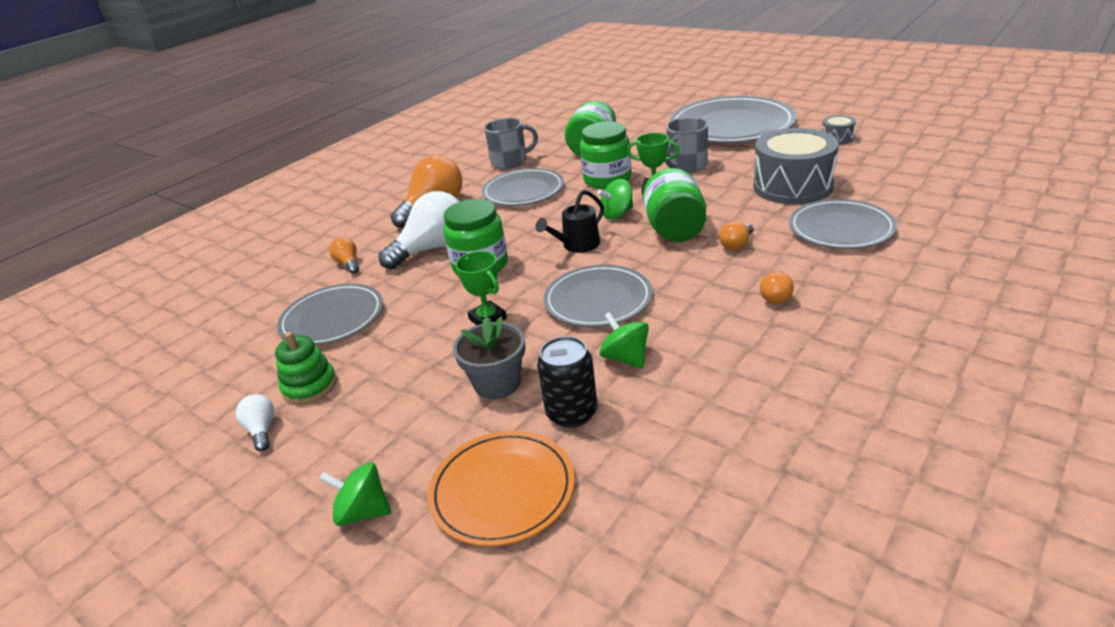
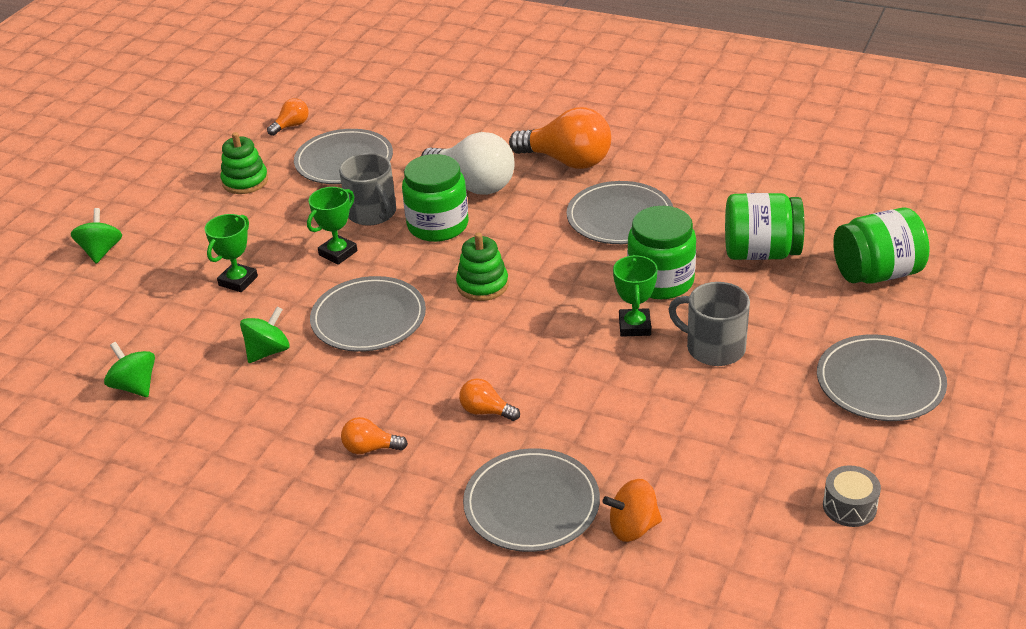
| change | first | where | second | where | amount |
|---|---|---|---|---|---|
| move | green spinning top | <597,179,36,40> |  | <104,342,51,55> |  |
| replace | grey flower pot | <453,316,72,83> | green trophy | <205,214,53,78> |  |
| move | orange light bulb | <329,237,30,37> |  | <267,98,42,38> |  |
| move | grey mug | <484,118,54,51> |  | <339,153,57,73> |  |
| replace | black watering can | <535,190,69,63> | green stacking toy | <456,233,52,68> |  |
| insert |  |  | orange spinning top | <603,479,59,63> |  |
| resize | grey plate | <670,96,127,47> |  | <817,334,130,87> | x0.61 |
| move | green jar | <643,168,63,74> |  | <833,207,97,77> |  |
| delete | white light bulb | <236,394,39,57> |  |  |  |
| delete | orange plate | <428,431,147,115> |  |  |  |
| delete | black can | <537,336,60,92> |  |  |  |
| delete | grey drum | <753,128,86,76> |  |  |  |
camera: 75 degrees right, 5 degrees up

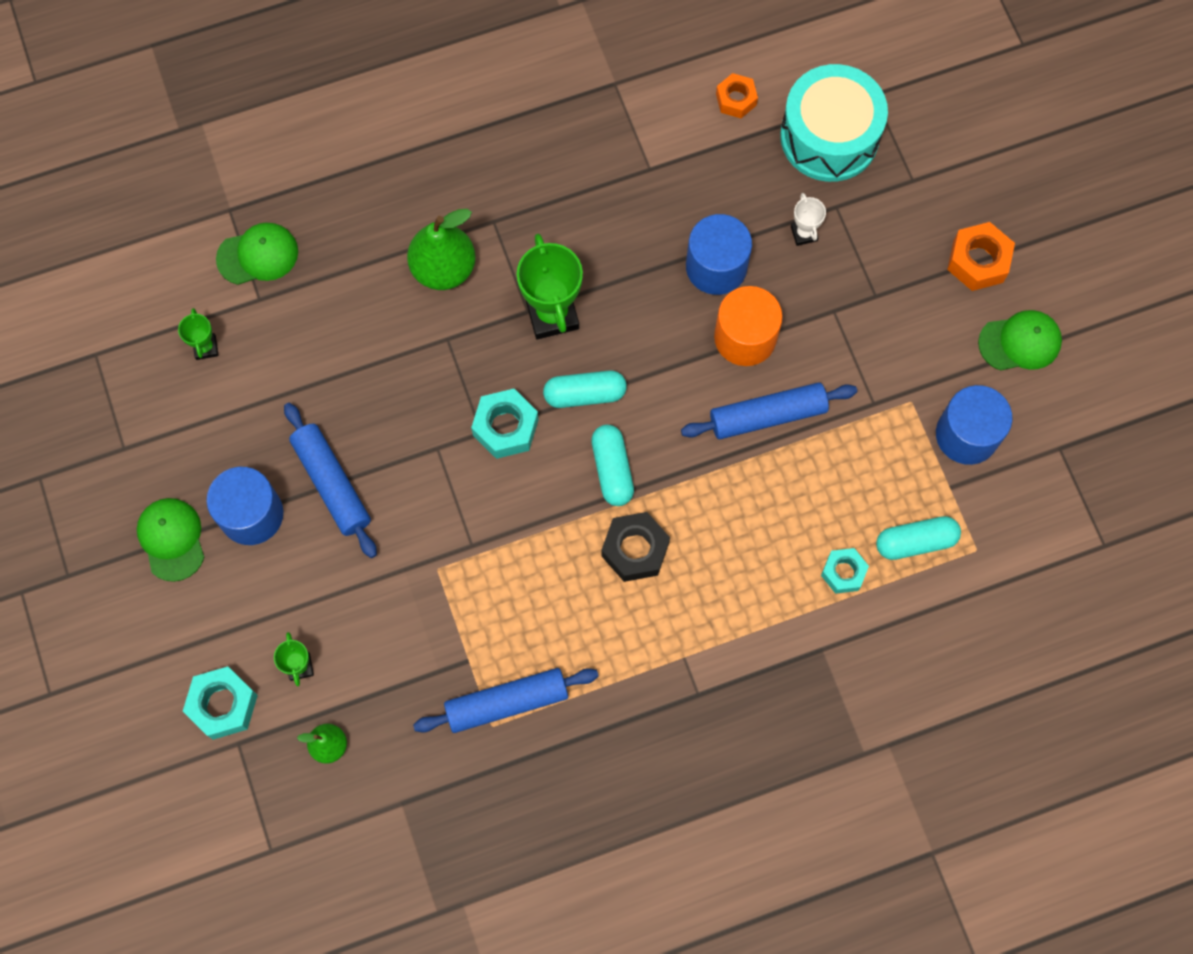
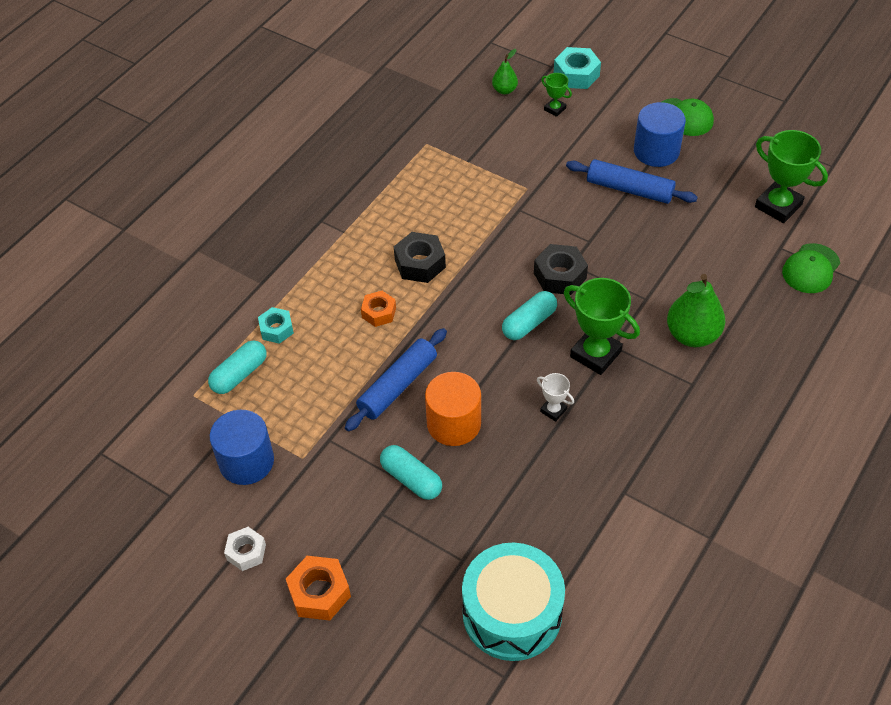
| change | first | where | second | where | amount |
|---|---|---|---|---|---|
| replace | green cap | <978,310,84,61> | white nut | <224,527,42,44> |  |
| move | orange nut | <716,73,42,45> |  | <361,291,35,36> |  |
| move | turquoise capsule | <591,425,43,81> |  | <380,445,62,55> |  |
| recolor | turquoise nut | <471,389,68,70> | black nut | <534,244,54,51> |  |
| move | white trophy | <791,193,35,53> |  | <537,373,37,49> |  |
| resize | green trophy | <178,308,41,52> |  | <755,130,73,93> | x1.99 |
| delete | blue rolling pin | <413,668,185,65> |  |  |  |
| delete | blue cylinder | <686,214,66,81> |  |  |  |
camera: 145 degrees right, 20 degrees down

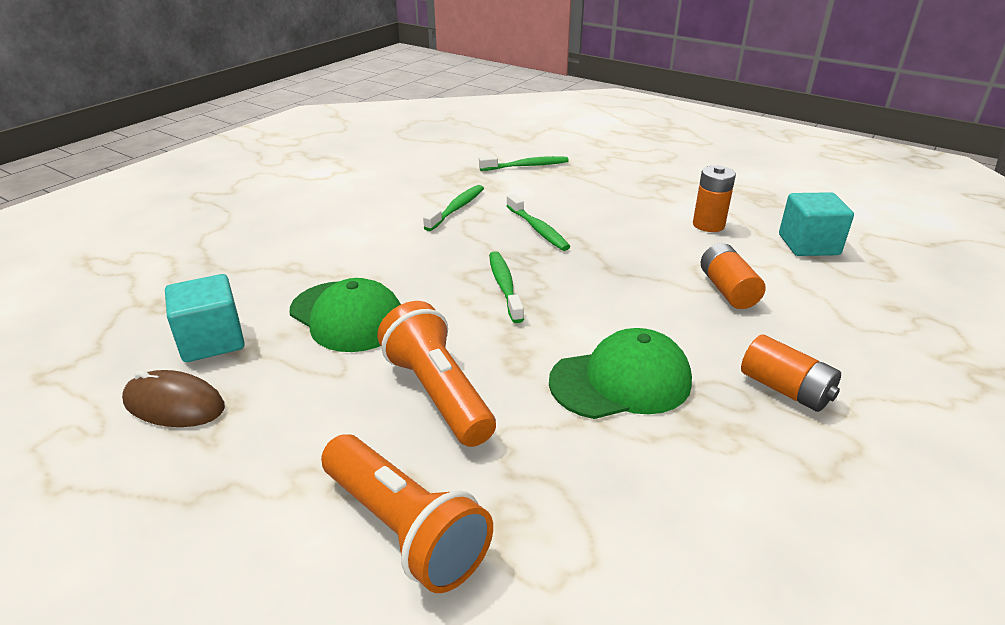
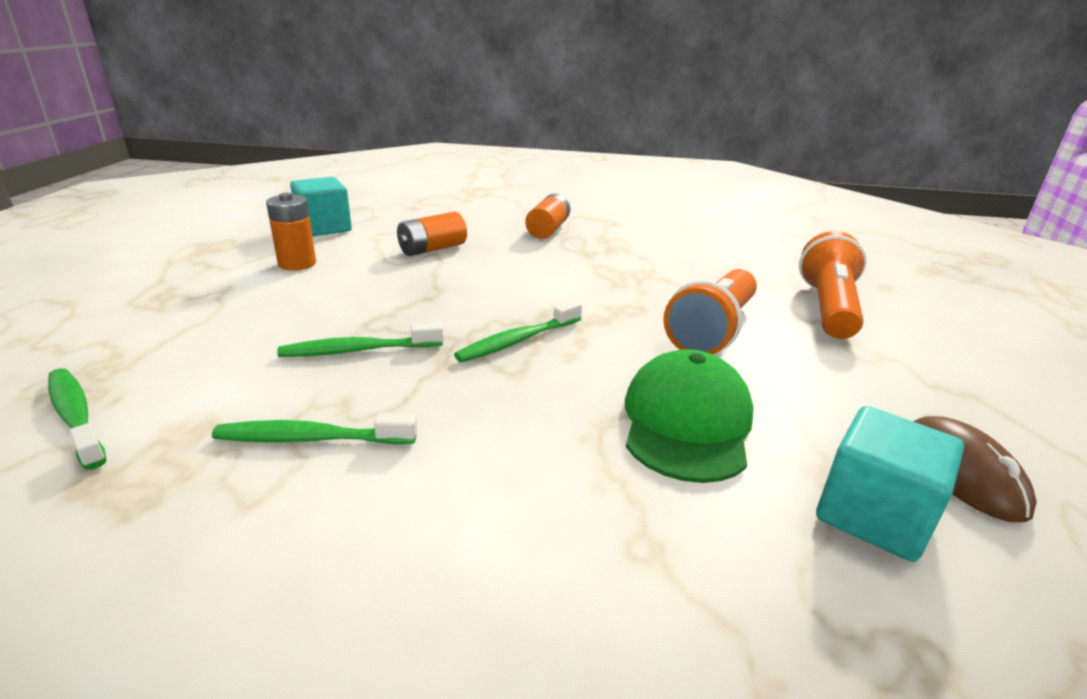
| change | first | where | second | where | amount |
|---|---|---|---|---|---|
| rotate | green toothbrush | <506,194,64,57> |  | <277,323,166,34> | 135 degrees counterclockwise |
| delete | green cap | <549,328,143,91> |  |  |  |
camera: 120 degrees left, 5 degrees down

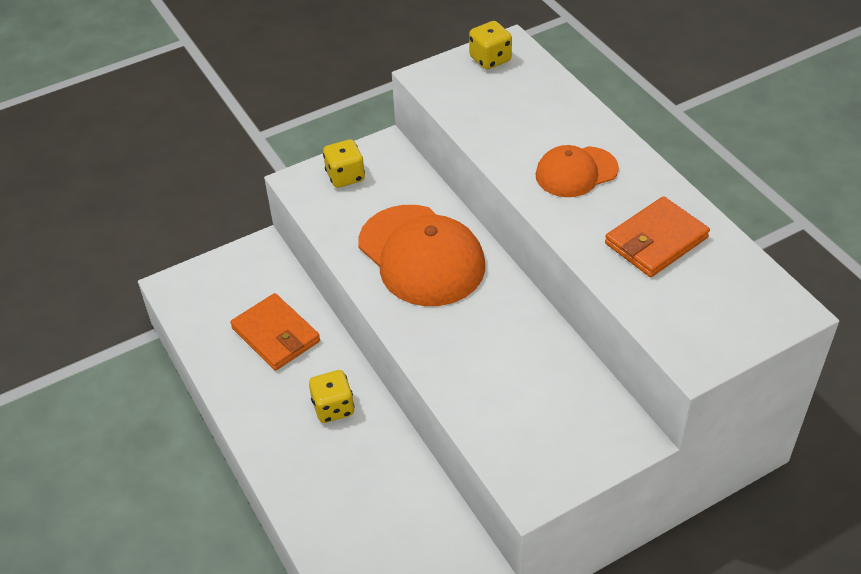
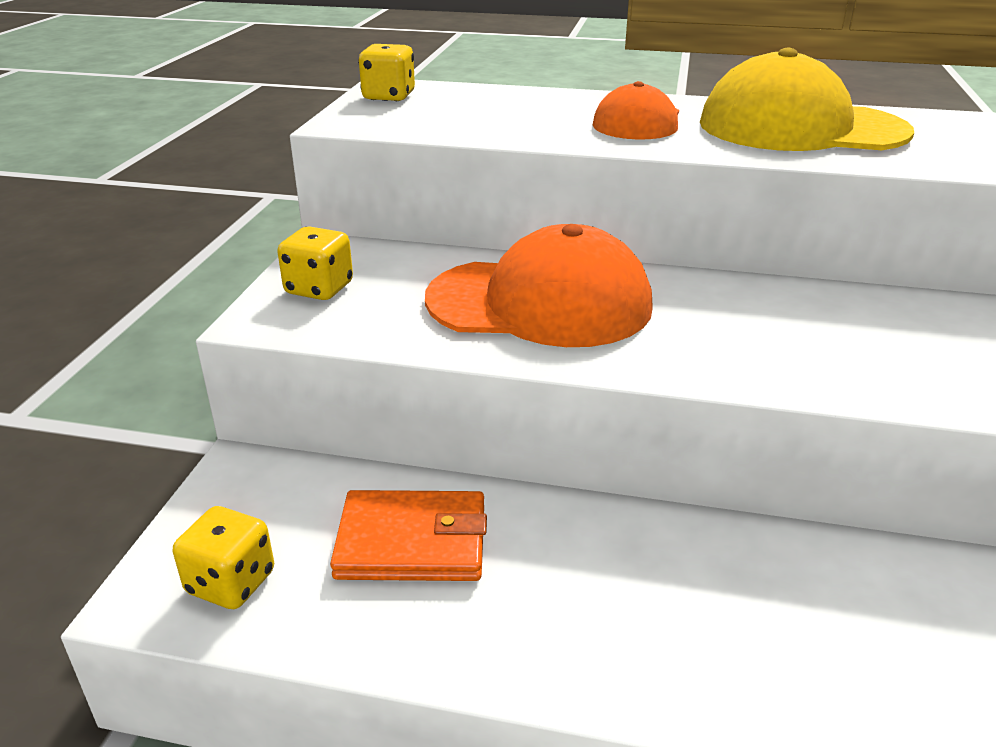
| change | first | where | second | where | amount |
|---|---|---|---|---|---|
| move | yellow dice | <309,370,46,53> |  | <173,506,101,103> |  |
| replace | orange wallet | <605,196,105,81> | yellow cap | <700,48,214,103> |  |
camera: 50 degrees left, 15 degrees down

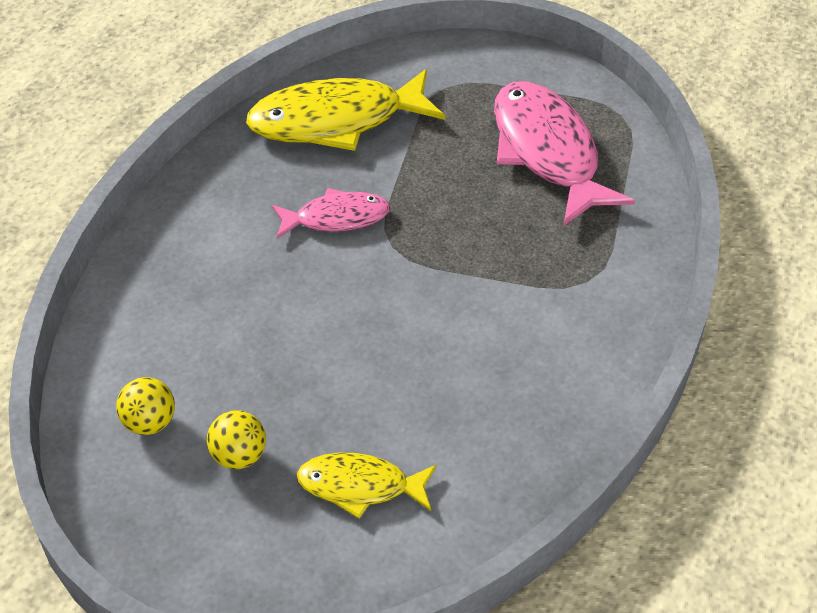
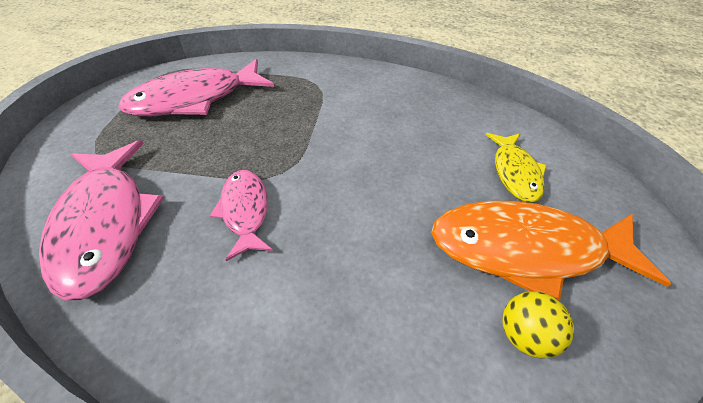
| change | first | where | second | where | amount |
|---|---|---|---|---|---|
| recolor | yellow fish | <246,69,199,82> | pink fish | <39,140,125,161> |  |
| replace | yellow ball | <207,410,59,59> | orange fish | <431,201,240,100> |  |
camera: 95 degrees left, 0 degrees up

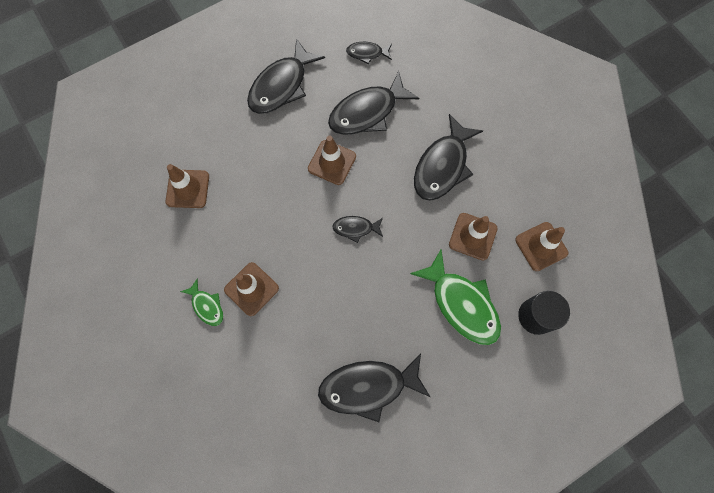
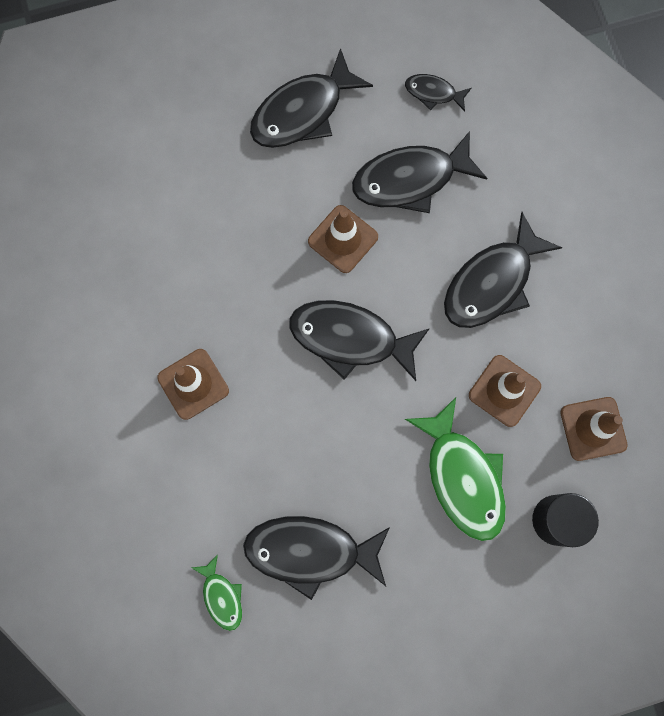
| change | first | where | second | where | amount |
|---|---|---|---|---|---|
| move | green fish | <180,278,43,48> |  | <191,554,51,77> |  |
| resize | black fish | <332,216,51,27> |  | <289,300,141,81> | x1.97 |
| delete | brown traffic cone | <166,164,43,44> |  |  |  |
camera: 15 degrees right, 5 degrees up

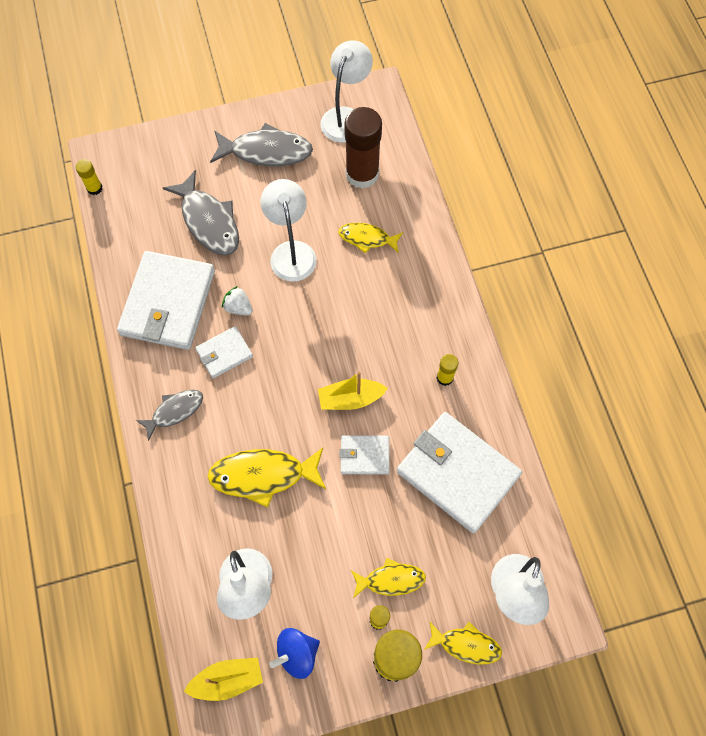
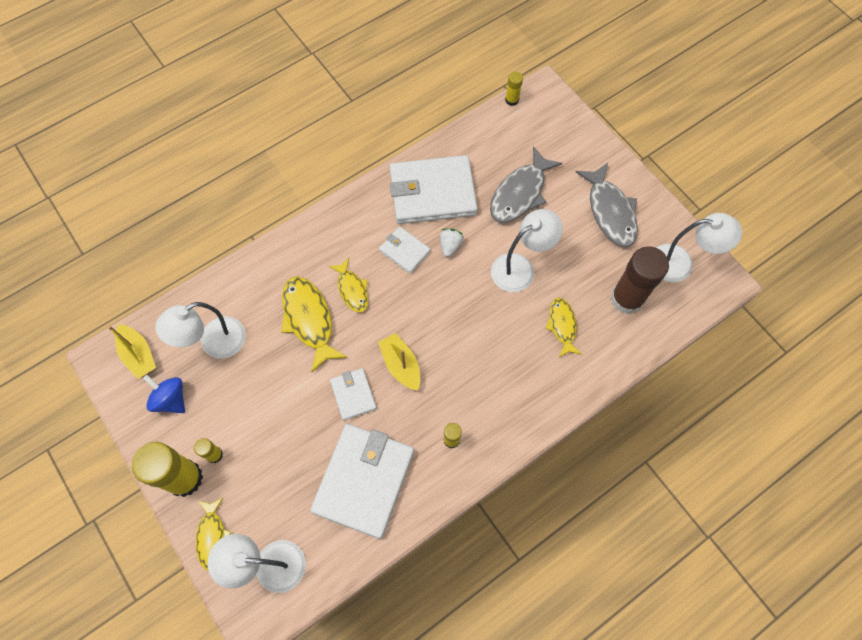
| change | first | where | second | where | amount |
|---|---|---|---|---|---|
| move | yellow fish | <351,558,75,40> |  | <329,258,39,55> |  |
| delete | grey fish | <136,390,67,51> |  |  |  |
camera: 70 degrees right, 0 degrees up

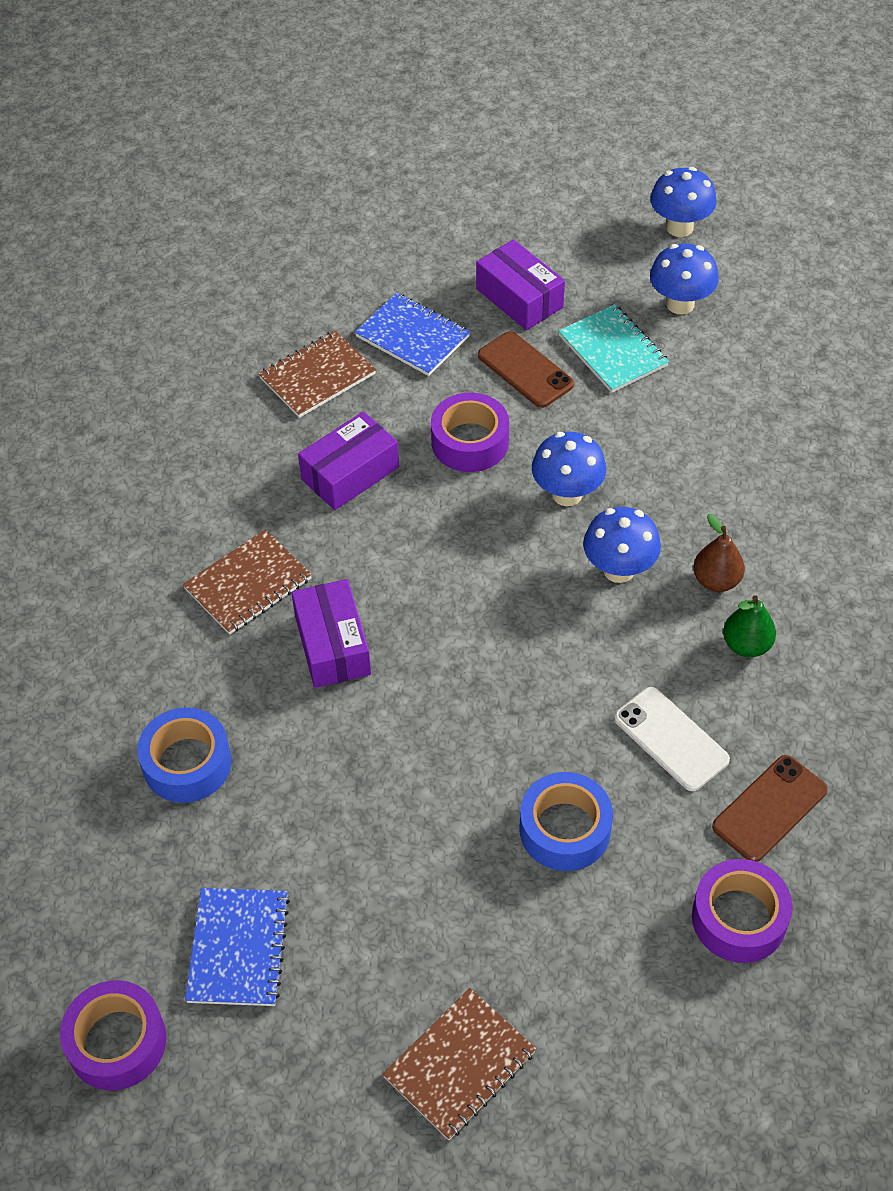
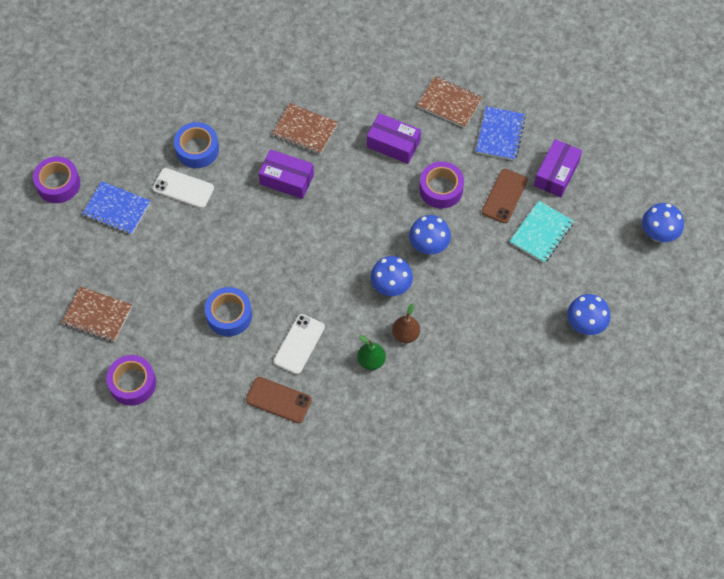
| change | first | where | second | where | amount |
|---|---|---|---|---|---|
| rotate | blue notebook | <185,888,105,118> |  | <82,181,69,54> | 45 degrees clockwise |
| move | purple tape | <692,859,101,104> |  | <106,355,50,51> |  |
| insert |  |  | white phone | <153,168,61,40> |  |
| rotate | purple box | <291,579,80,109> |  | <259,149,55,50> | 60 degrees clockwise |
| move | blue mushroom | <650,243,69,72> |  | <567,294,43,41> |  |
camera: 65 degrees right, 10 degrees up

